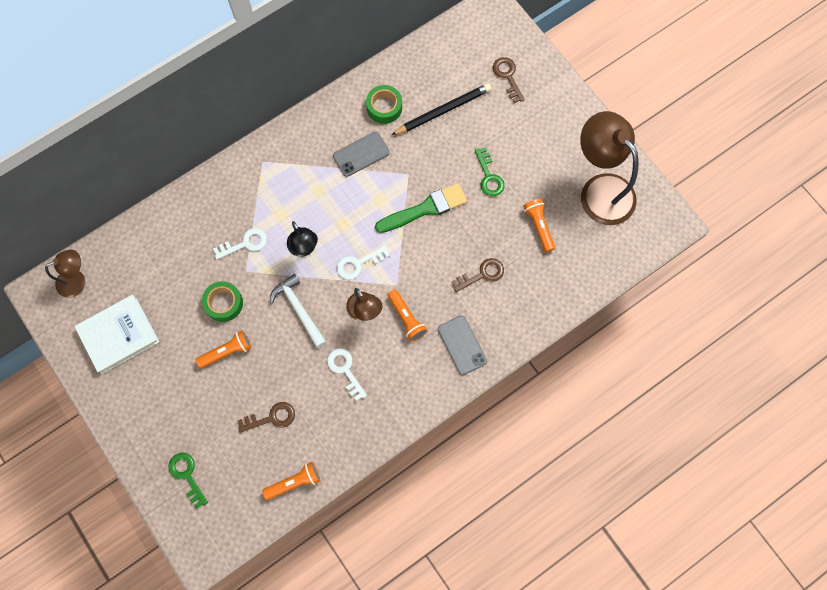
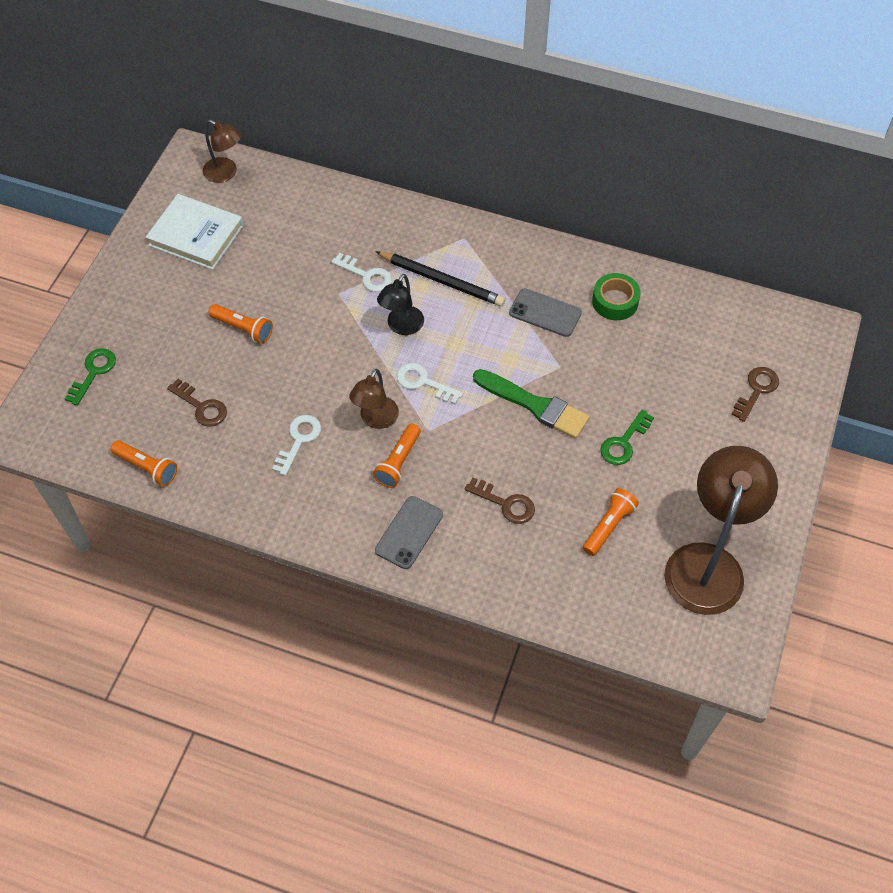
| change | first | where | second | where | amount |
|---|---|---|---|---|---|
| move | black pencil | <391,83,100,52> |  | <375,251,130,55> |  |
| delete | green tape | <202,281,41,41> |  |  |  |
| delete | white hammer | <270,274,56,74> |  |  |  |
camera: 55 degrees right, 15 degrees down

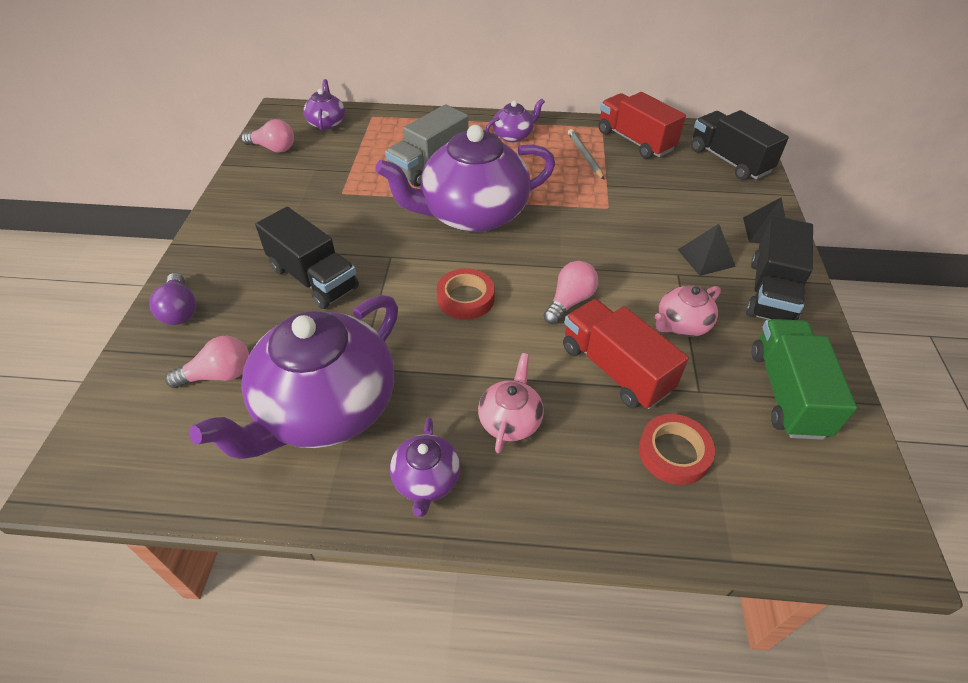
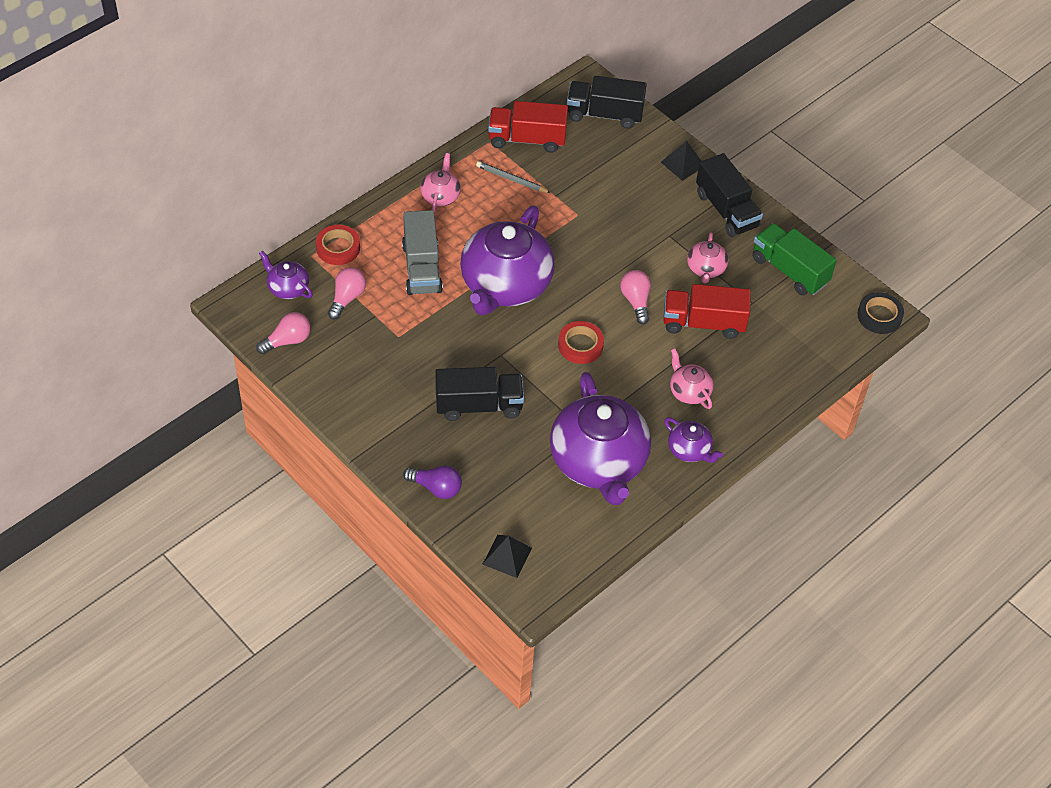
| change | first | where | second | where | amount |
|---|---|---|---|---|---|
| move | red tape | <639,414,76,71> |  | <316,225,44,40> |  |
| move | pink light bulb | <165,336,84,52> |  | <328,267,38,53> |  |
| recolor | purple teapot | <485,98,60,44> | pink teapot | <420,153,41,59> |  |
| move | black pyramid | <678,224,58,52> |  | <482,535,50,43> |  |
| insert |  |  | black tape | <857,292,47,42> |  |
camera: 50 degrees left, 5 degrees up

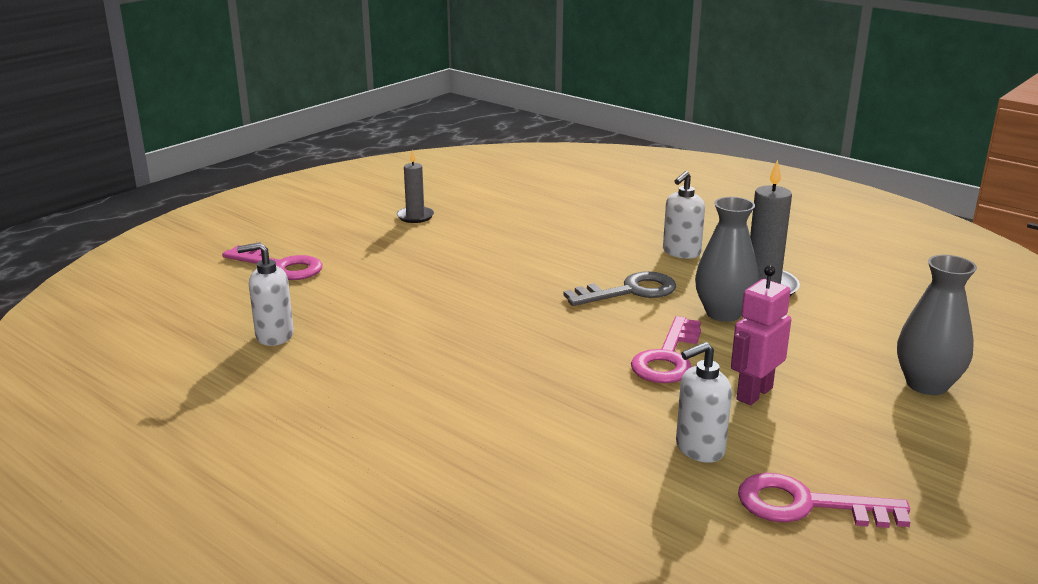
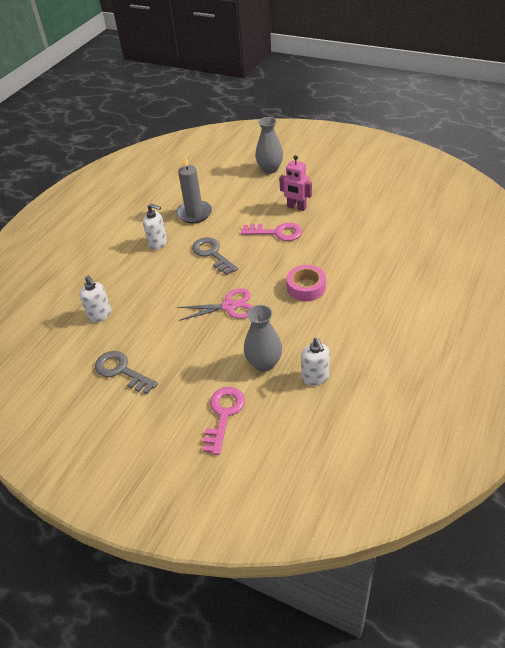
| change | first | where | second | where | amount |
|---|---|---|---|---|---|
| move | white soap dispenser | <676,342,56,121> |  | <80,276,31,46> |  |
| replace | grey candle | <397,150,37,73> | grey key | <95,351,63,43> |  |
| insert |  |  | pink scissors | <177,288,76,33> |  |
| move | grey vase | <695,197,64,125> |  | <244,305,38,67> |  |
| insert |  |  | pink tape | <287,265,39,36> |  |
| delete | pink key | <738,473,173,55> |  |  |  |
camera: 100 degrees left, 20 degrees up

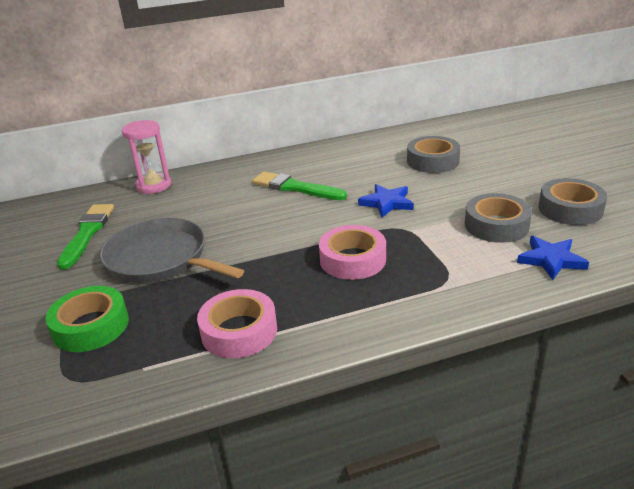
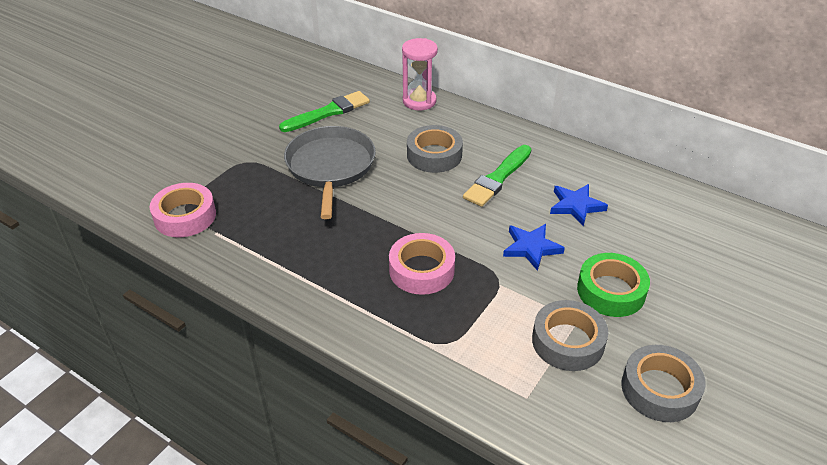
| change | first | where | second | where | amount |
|---|---|---|---|---|---|
| move | pink tape | <197,289,80,69> |  | <150,183,66,54> |  |
| move | grey tape | <407,136,53,37> |  | <407,125,56,48> |  |
| rotate | green brush | <252,172,95,28> |  | <463,145,68,62> | 135 degrees counterclockwise |
| move | blue star | <517,236,72,44> |  | <550,184,58,43> |  |
| move | green tape | <46,286,83,66> |  | <577,253,73,64> |  |
camera: 50 degrees right, 10 degrees up

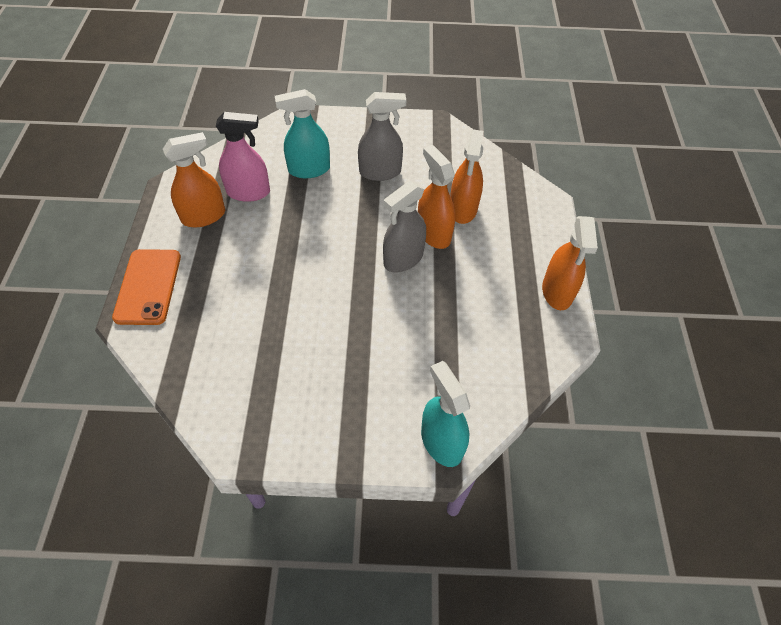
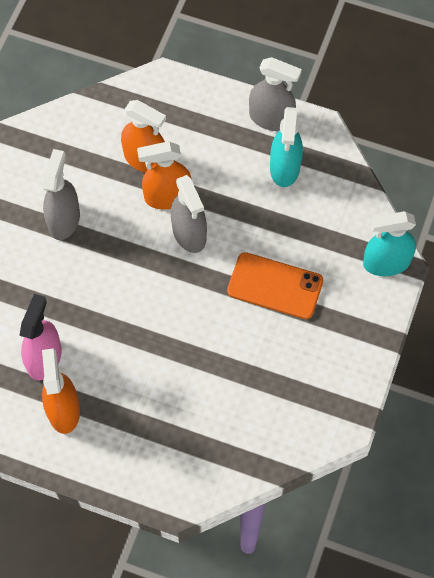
| change | first | where | second | where | amount |
|---|---|---|---|---|---|
| move | orange phone | <112,249,69,76> |  | <227,252,96,67> |  |
| recolor | orange spray bottle | <542,216,56,94> | grey spray bottle | <249,57,53,74> |  |
| move | turquoise spray bottle | <275,89,55,89> |  | <270,107,33,80> |  |
camera: 70 degrees left, 10 degrees up

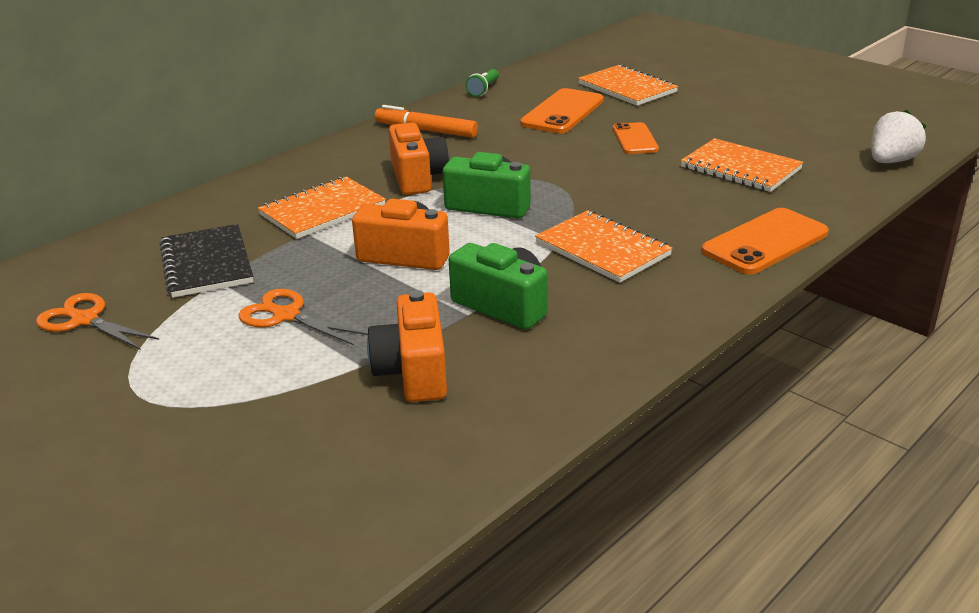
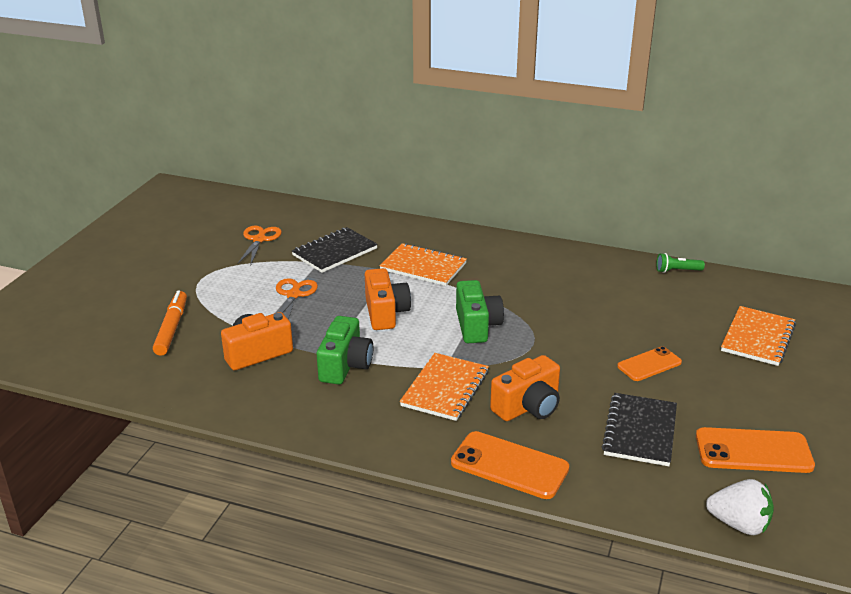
| change | first | where | second | where | amount |
|---|---|---|---|---|---|
| move | orange marker | <375,105,103,33> |  | <153,290,34,66> |  |
| move | orange camera | <388,123,61,72> |  | <490,355,70,66> |  |
| recolor | orange notebook | <681,138,122,54> | black notebook | <602,393,75,73> |  |
| move | orange phone | <520,88,84,45> |  | <696,427,119,46> |  |
camera: 65 degrees right, 0 degrees up

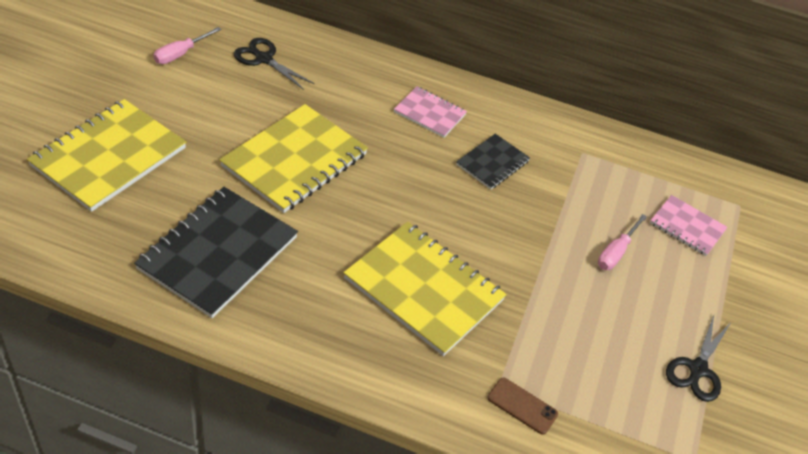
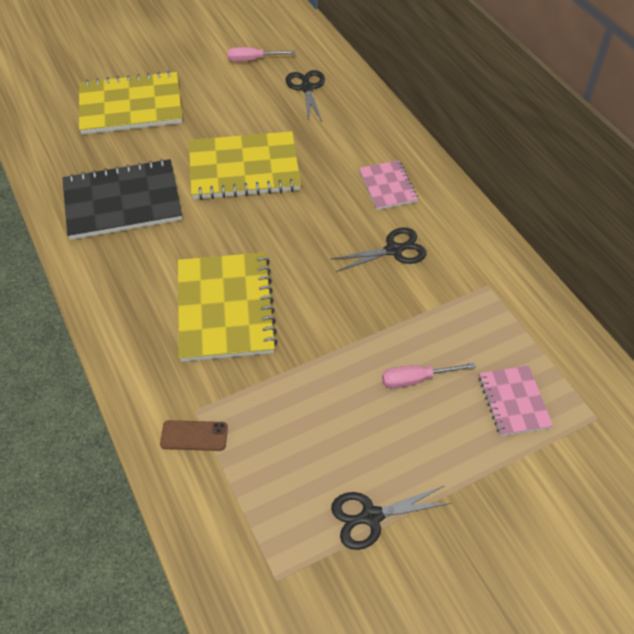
| change | first | where | second | where | amount |
|---|---|---|---|---|---|
| rotate | brown phone | <487,378,71,57> |  | <160,420,68,31> | 75 degrees counterclockwise |
| replace | black notebook | <456,134,74,56> | black scissors | <331,228,96,44> |  |
camera: 50 degrees right, 5 degrees up

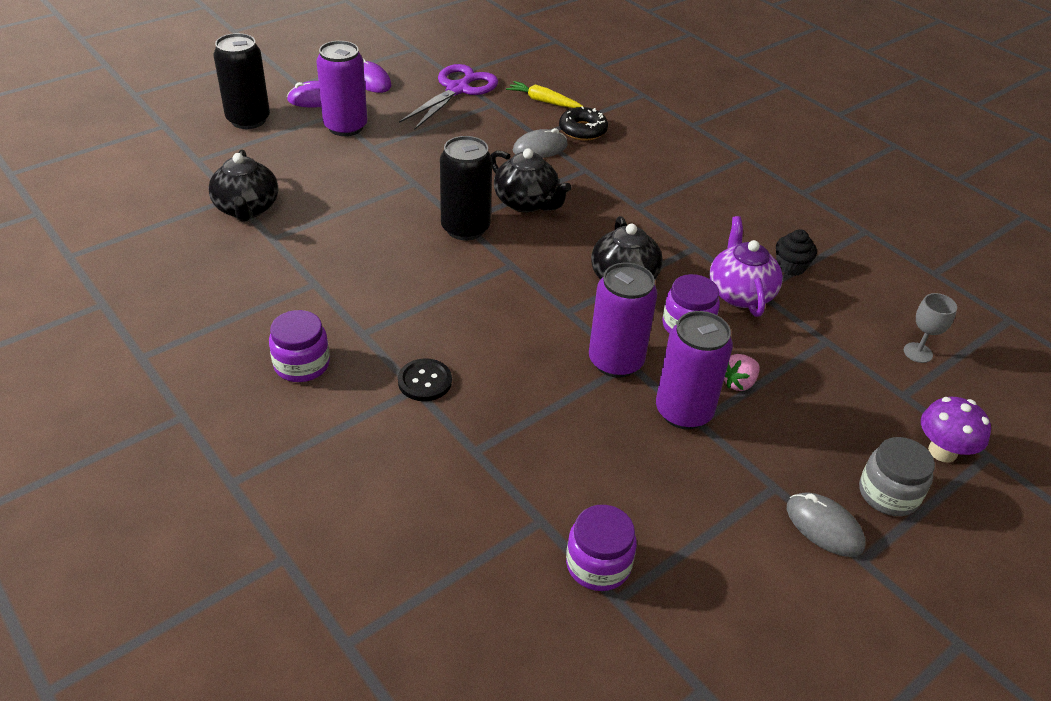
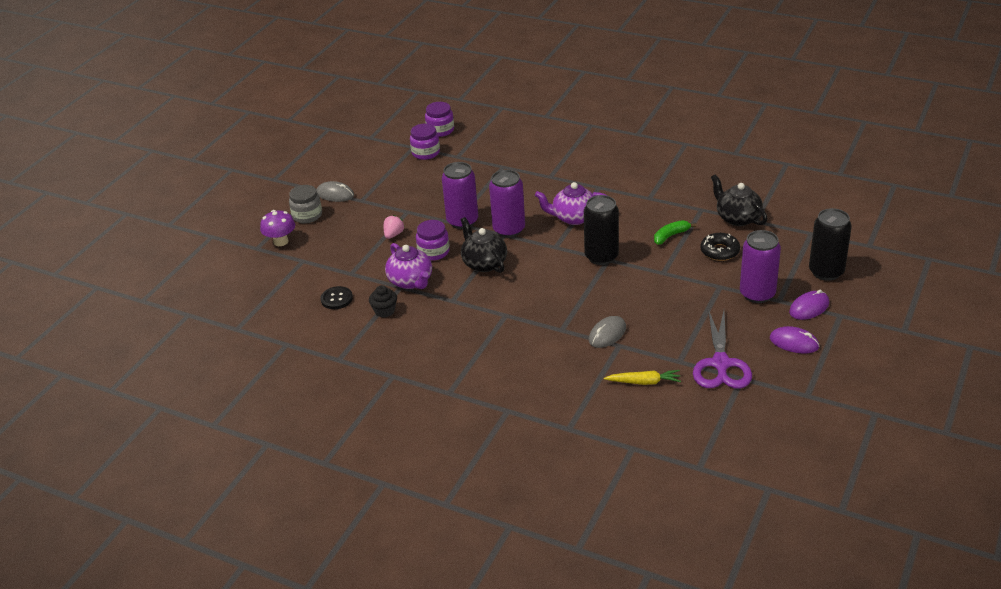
| change | first | where | second | where | amount |
|---|---|---|---|---|---|
| move | black button | <398,358,54,43> |  | <320,286,33,23> |  |
| move | purple jar | <269,310,61,72> |  | <425,102,29,35> |  |
| move | purple can | <656,311,77,118> |  | <489,170,36,68> |  |
| insert |  |  | purple teapot | <535,182,72,43> |  |
| insert |  |  | green banana | <654,220,42,25> |  |
| move | black donut | <559,106,49,35> |  | <700,233,40,28> |  |
| delete | black teapot | <491,149,80,64> |  |  |  |
| delete | grey goblet | <904,293,53,70> |  |  |  |
camera: 160 degrees right, 5 degrees down

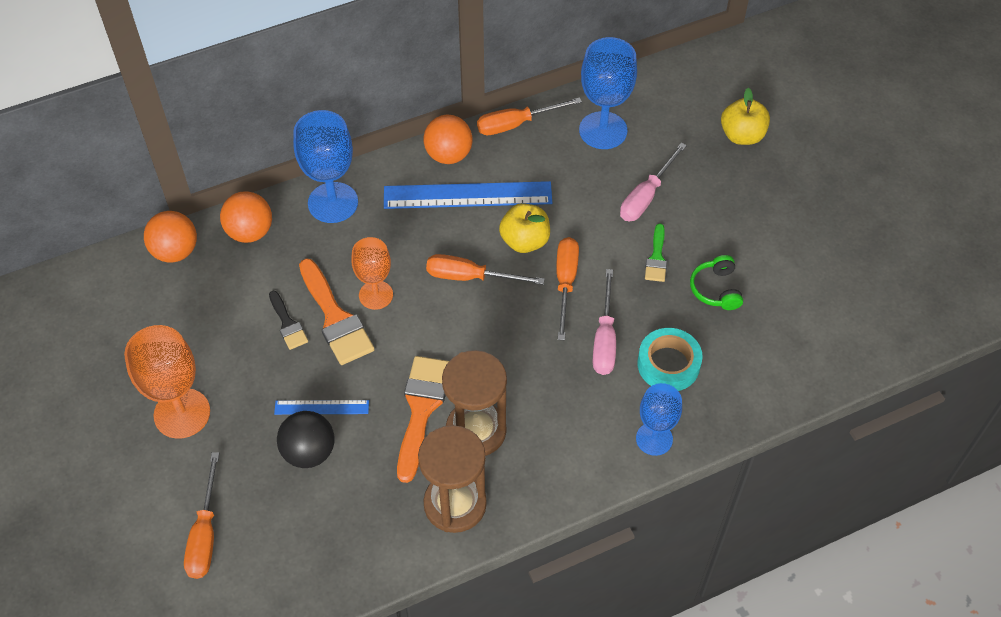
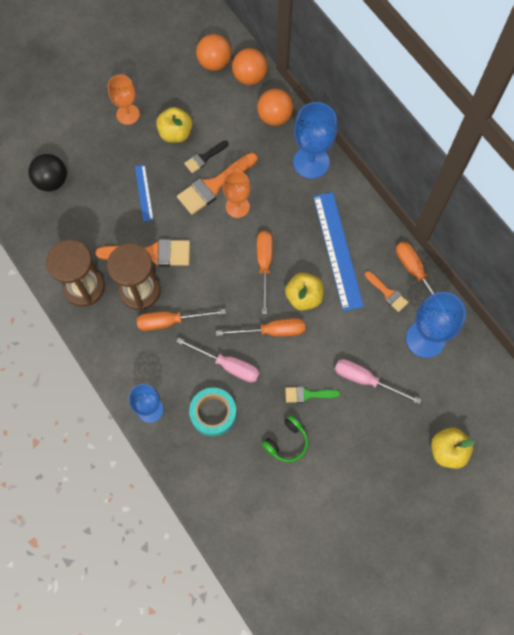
| change | first | where | second | where | amount |
|---|---|---|---|---|---|
| move | black ball | <277,411,58,57> |  | <29,154,38,37> |  |
| resize | orange goblet | <124,325,86,114> |  | <108,75,32,50> | x0.65 |
| move | orange screwdriver | <184,452,35,127> |  | <137,309,89,22> |  |
| insert |  |  | yellow apple | <156,107,37,36> |  |
| rotate | pink screwdriver | <593,269,23,106> |  | <176,337,84,46> | 150 degrees counterclockwise |
| move | orange ball | <424,115,49,49> |  | <196,34,35,37> |  |
| rotate | green headphones | <690,255,53,55> |  | <262,415,46,47> | 150 degrees clockwise |
| insert |  |  | orange brush | <365,271,44,41> |  |
camera: 80 degrees right, 15 degrees up

